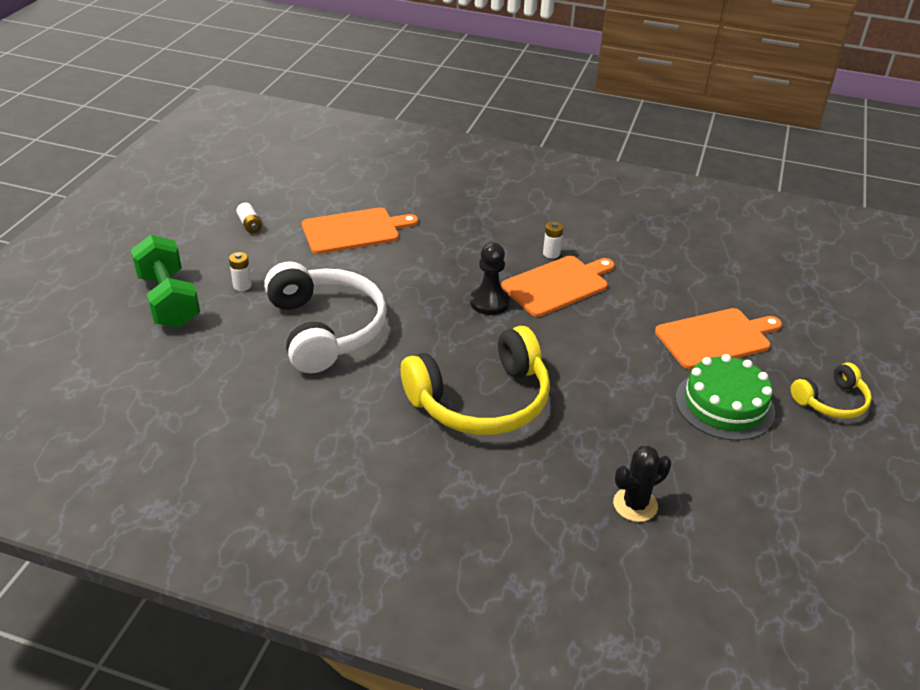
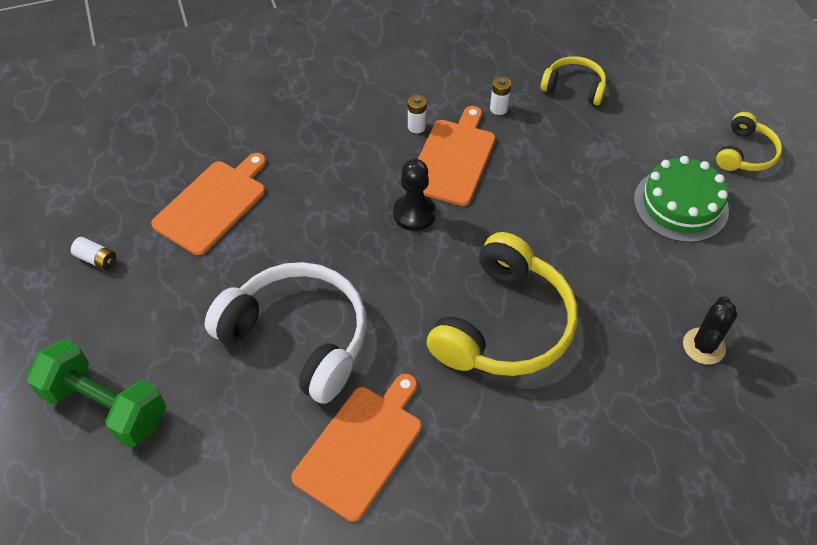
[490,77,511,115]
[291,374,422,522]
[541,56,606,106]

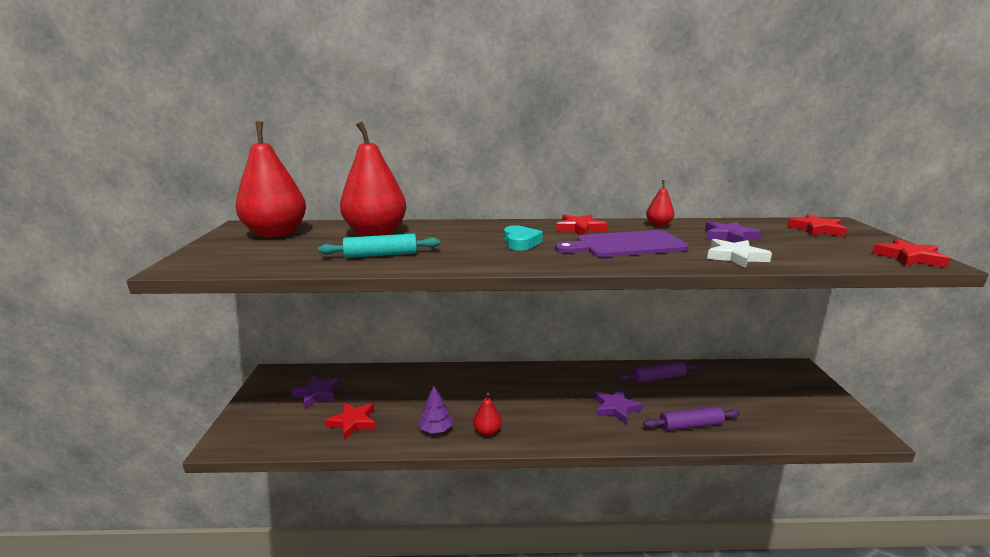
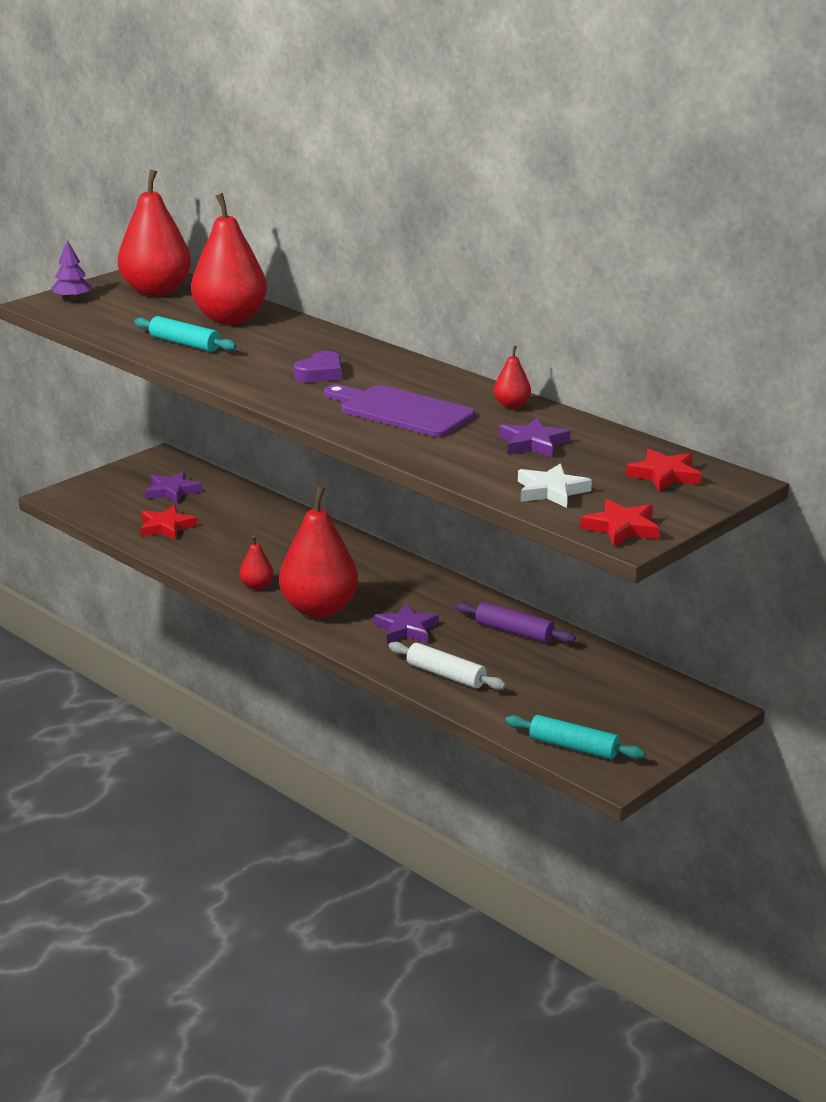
[52,240,92,300]
[294,351,341,382]
[556,214,607,235] (first image)
[389,642,506,690]
[518,464,592,508]
[279,486,358,618]
[505,715,645,759]

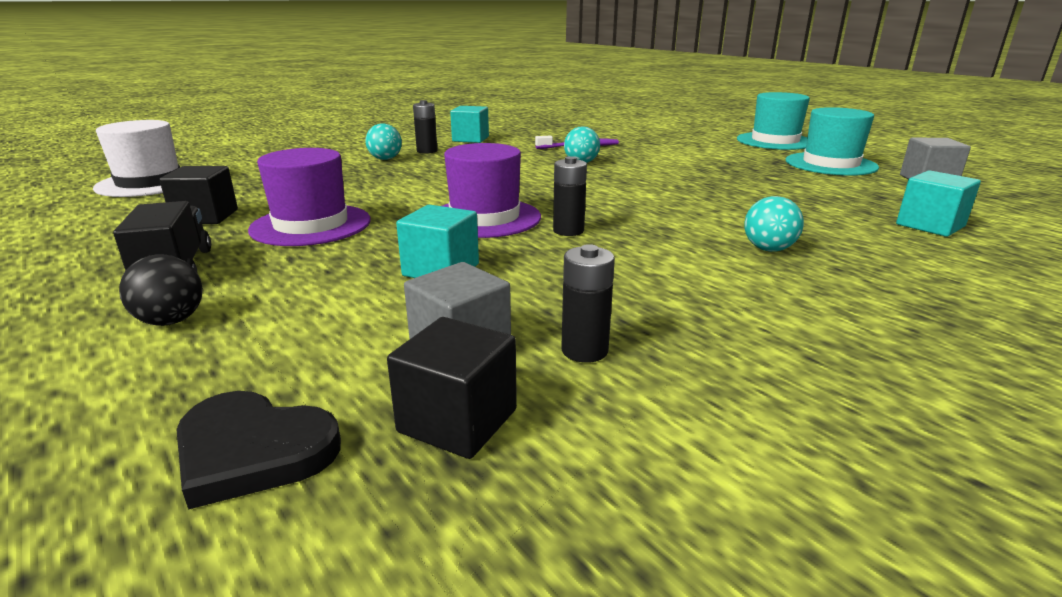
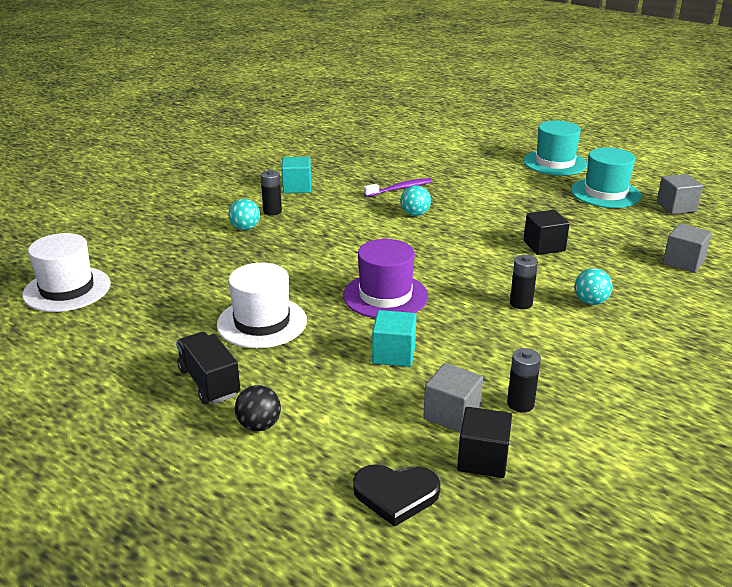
[524,210,570,255]
[217,262,307,348]
[510,255,538,309]
[663,223,712,273]

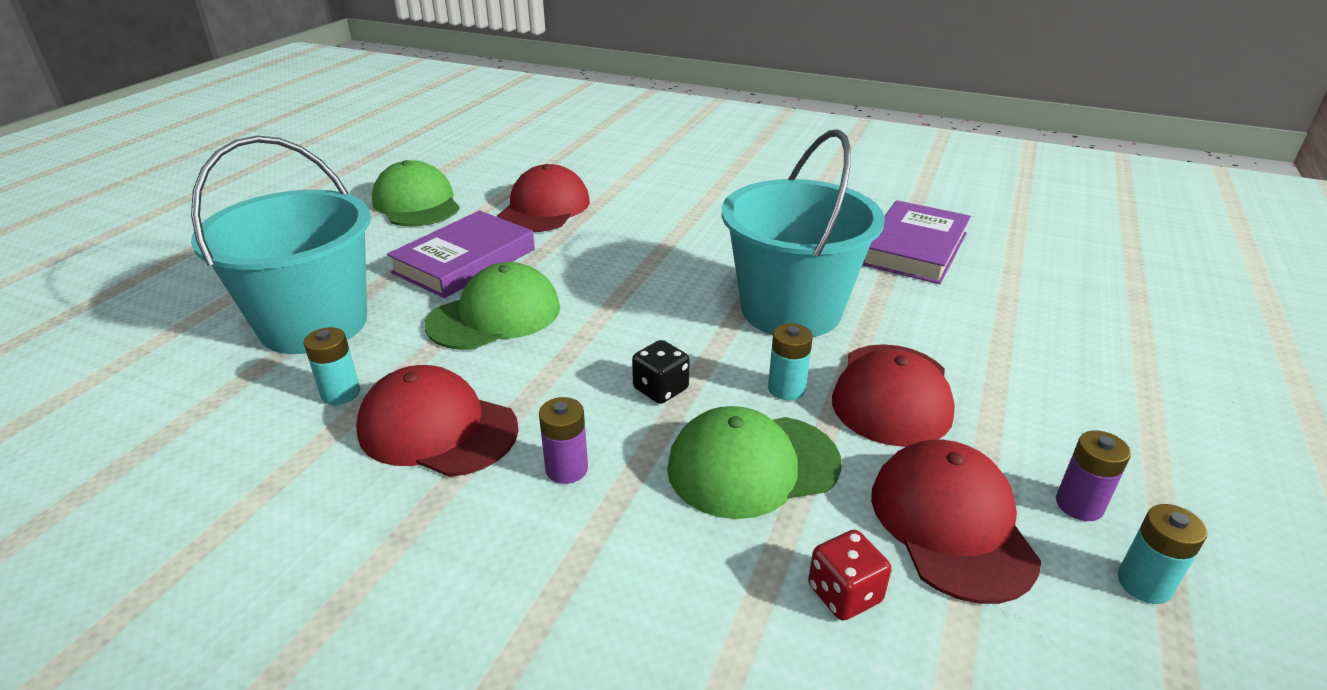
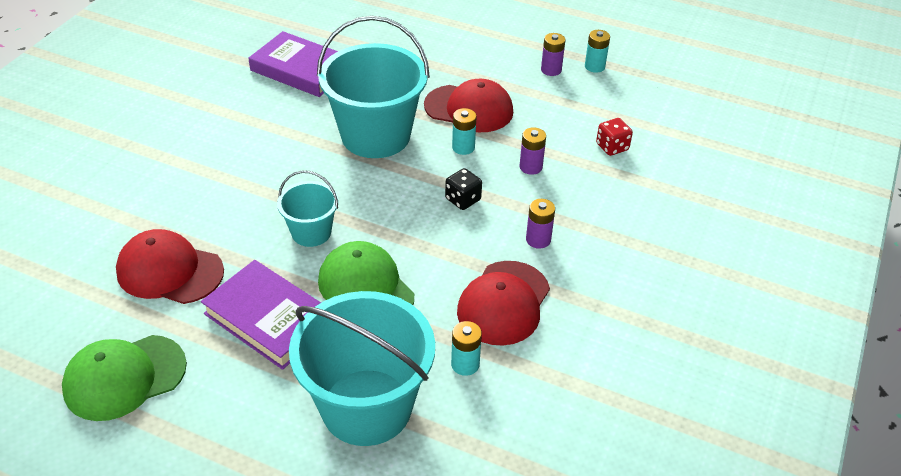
[519,127,546,175]
[871,440,1041,604] (first image)
[277,170,339,247]

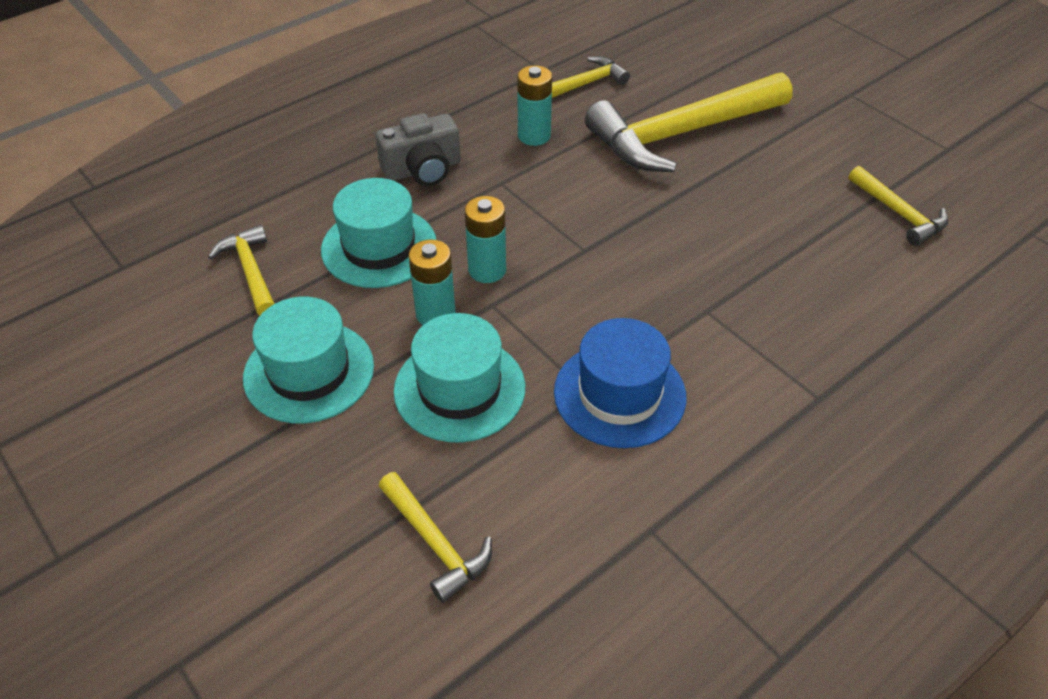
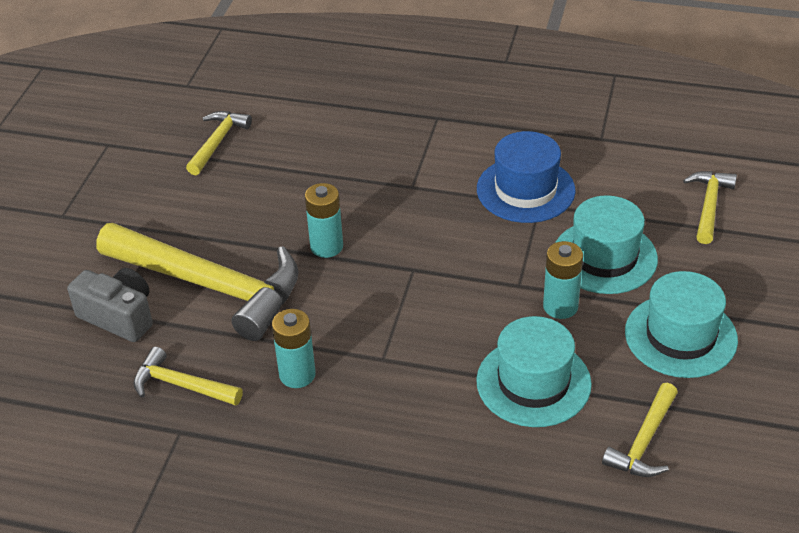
[67,268,153,342]
[305,183,343,258]

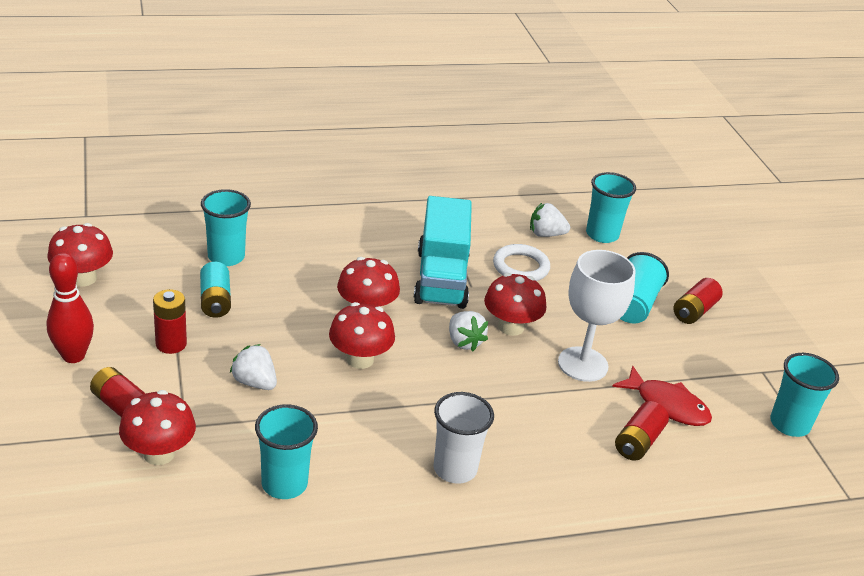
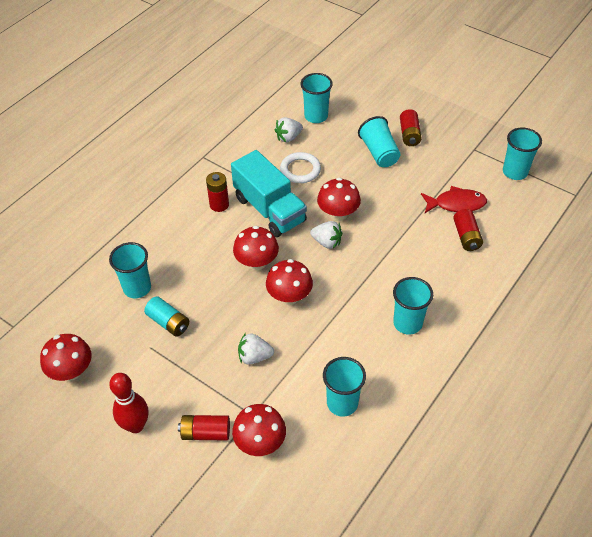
[206,172,229,212]
[393,277,433,335]
[558,250,636,382] (first image)

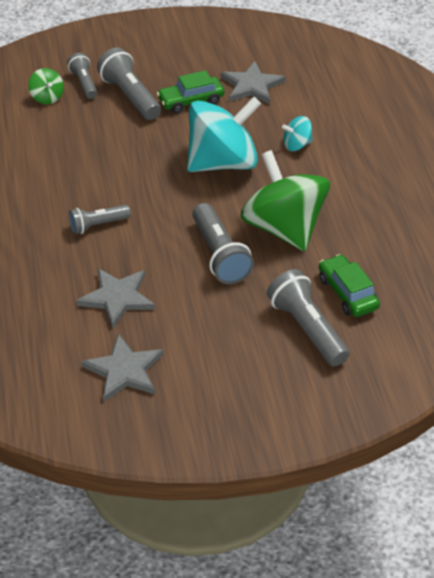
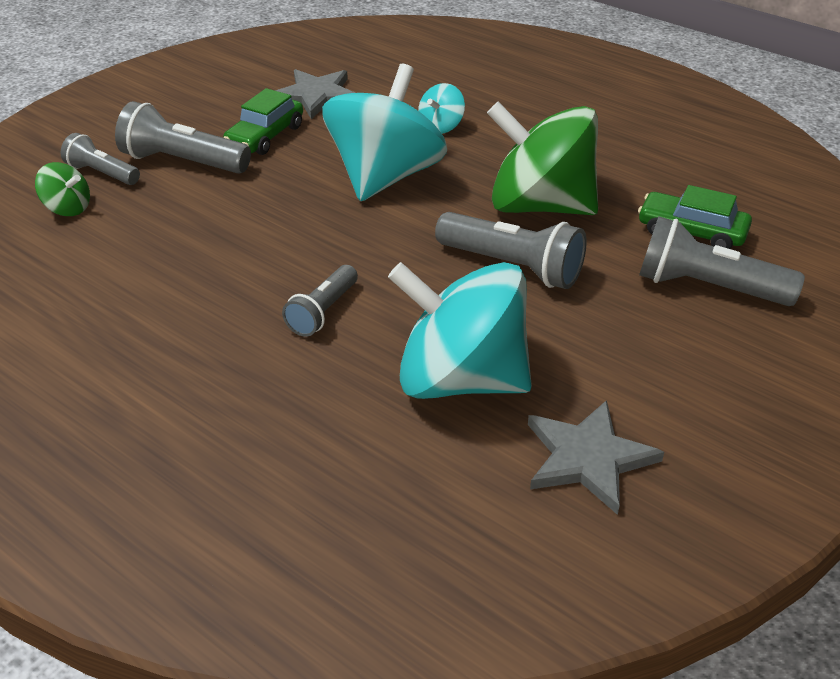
[388,262,532,399]

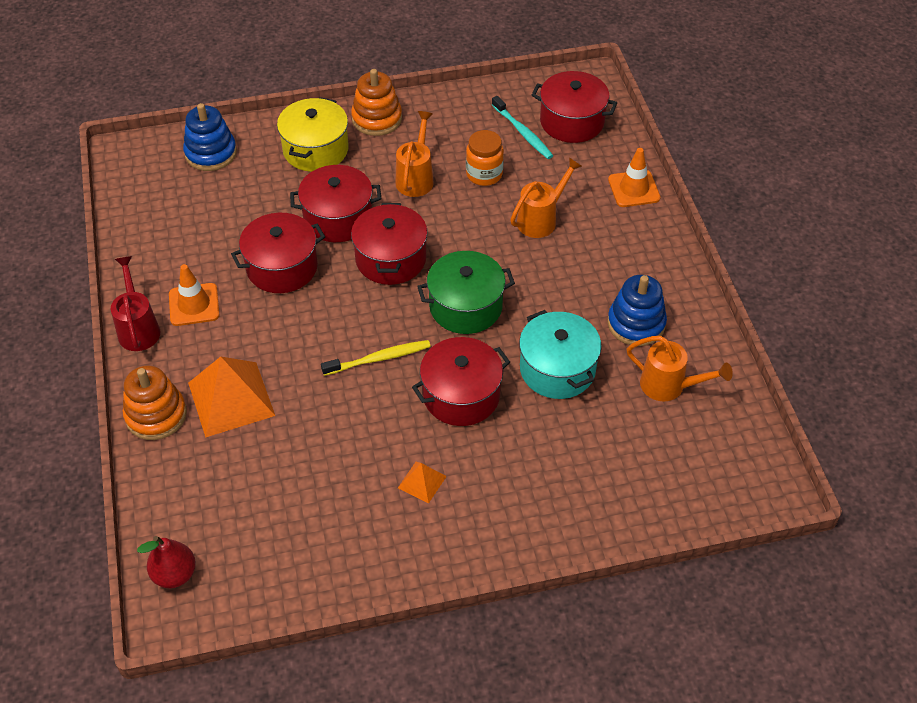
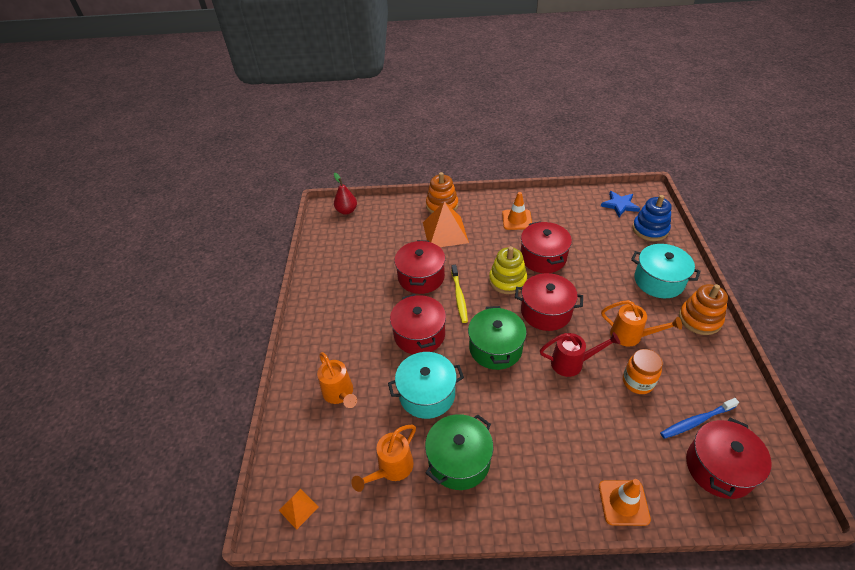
[540,332,620,377]
[631,244,700,298]
[394,240,445,294]
[279,489,319,530]
[660,398,739,439]
[317,352,357,408]
[425,414,493,490]
[489,246,527,294]
[601,191,640,217]

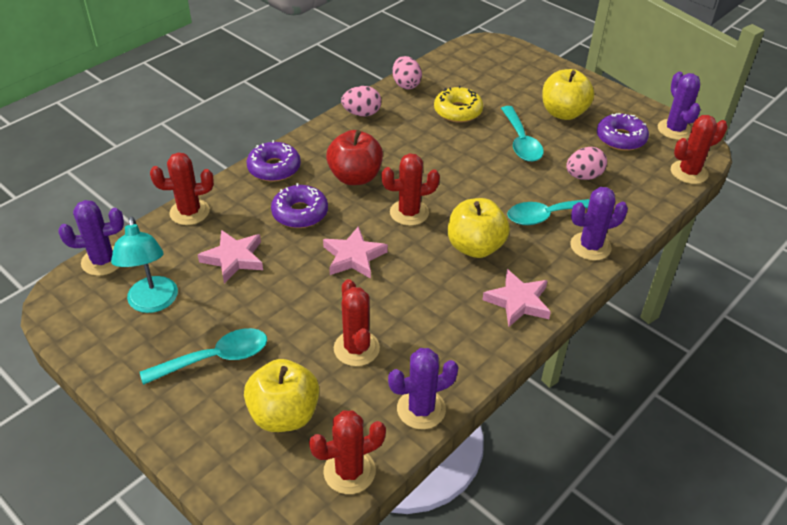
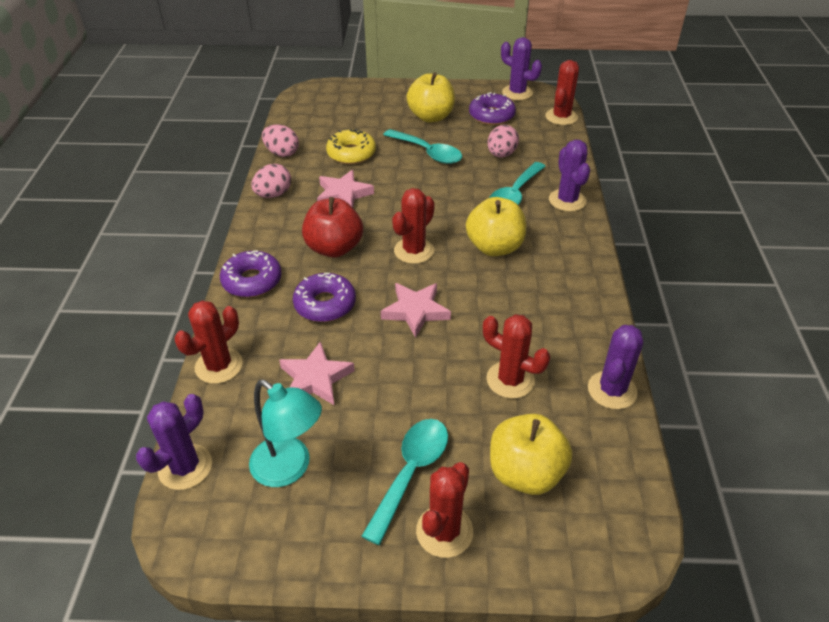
[416,462,473,558]
[317,170,374,208]
[549,140,590,212]

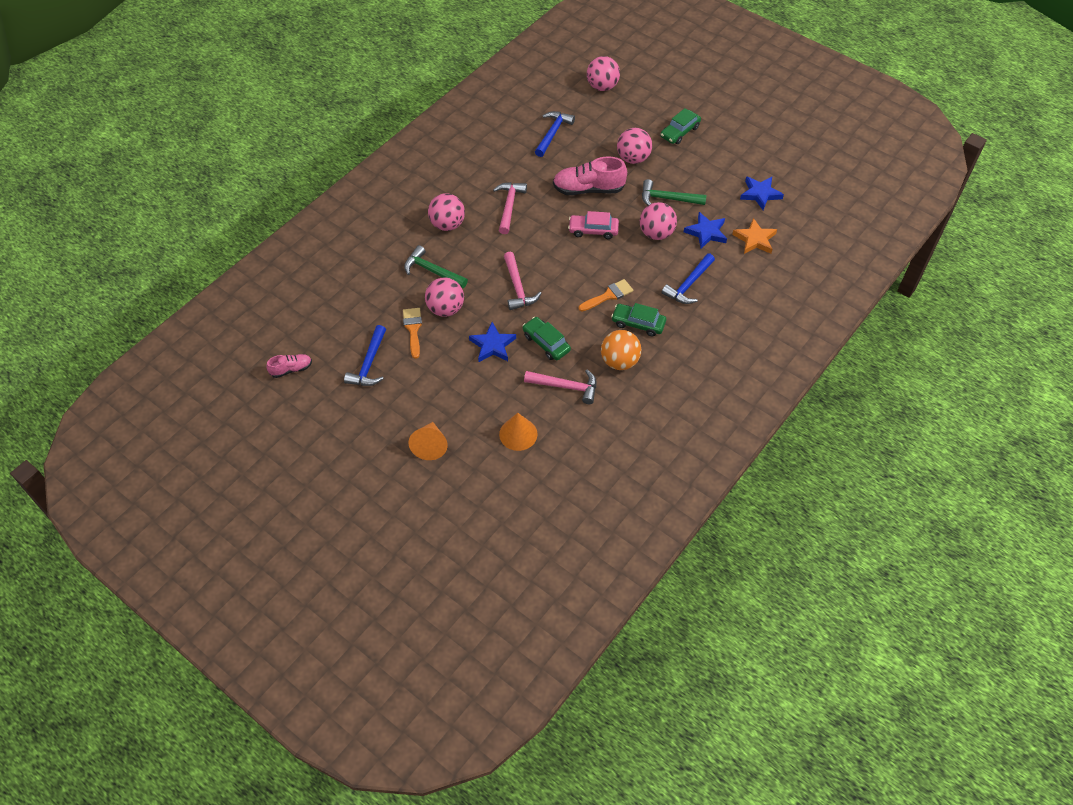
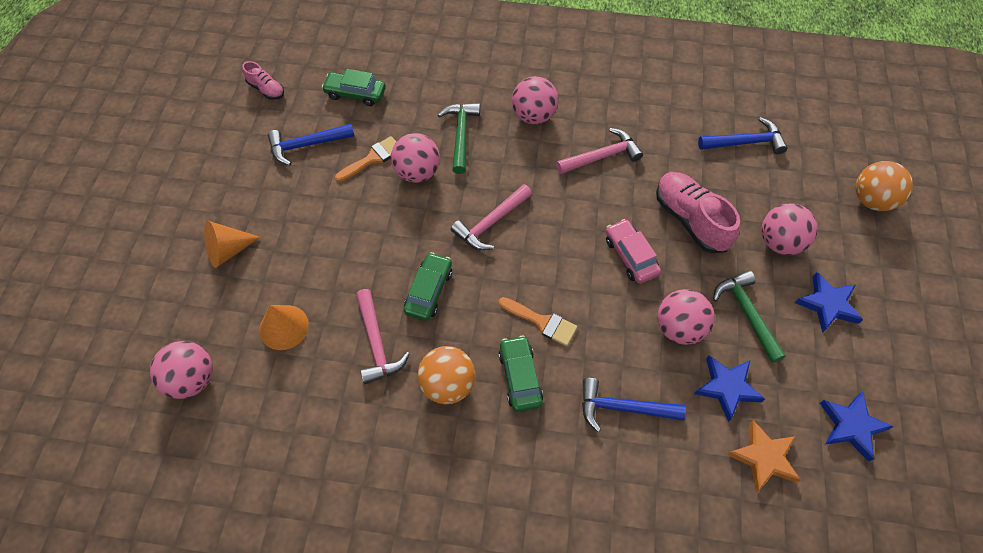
[795,272,863,333]
[150,341,213,399]
[322,69,386,106]
[856,161,913,211]

